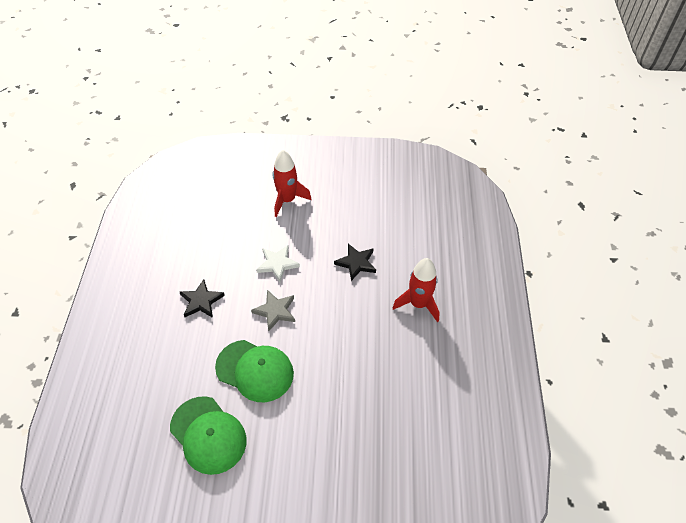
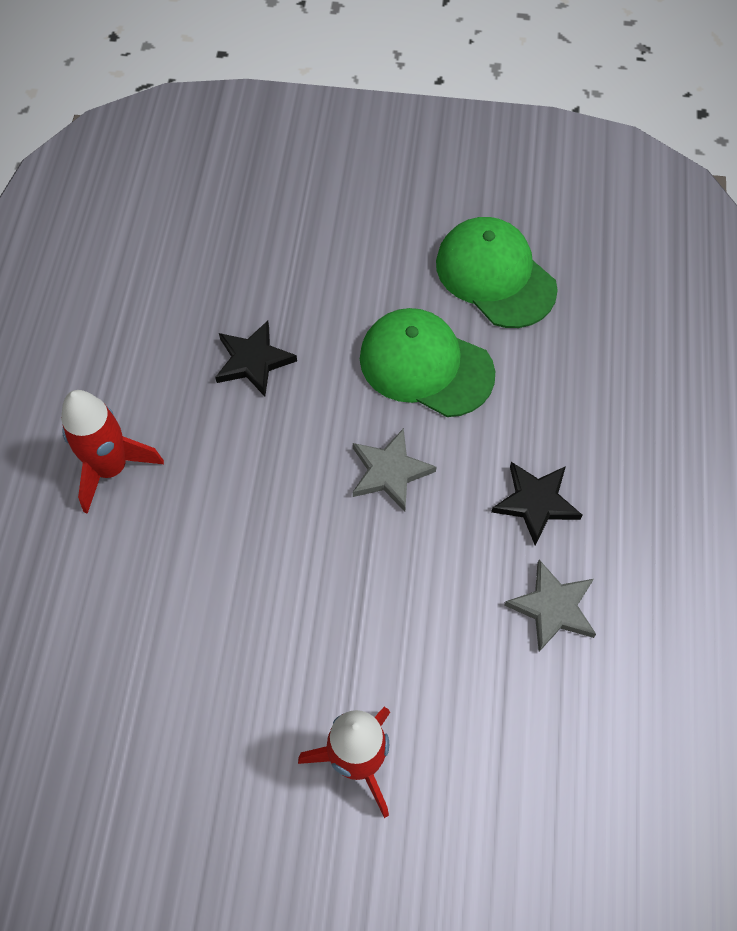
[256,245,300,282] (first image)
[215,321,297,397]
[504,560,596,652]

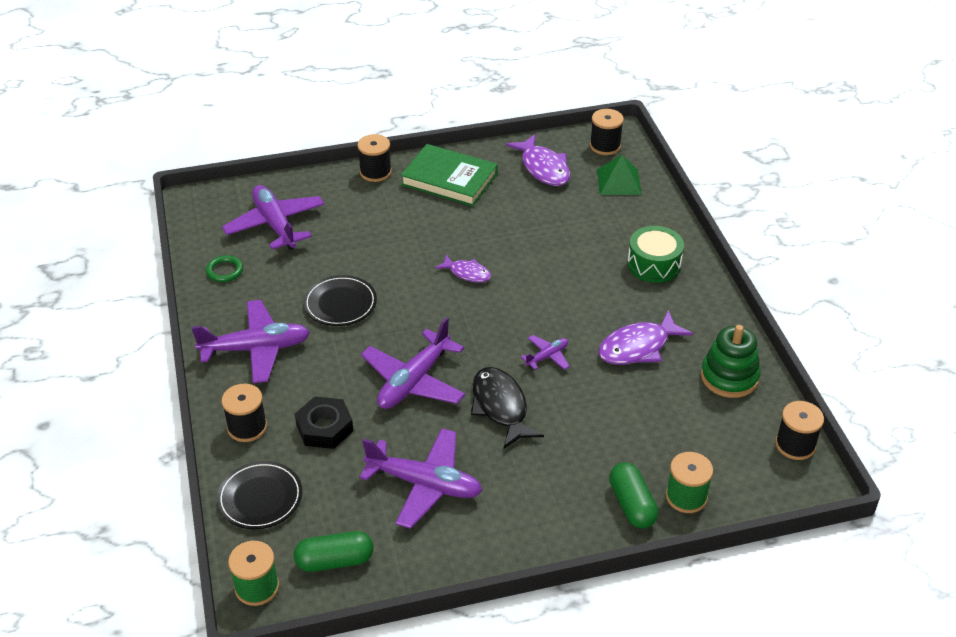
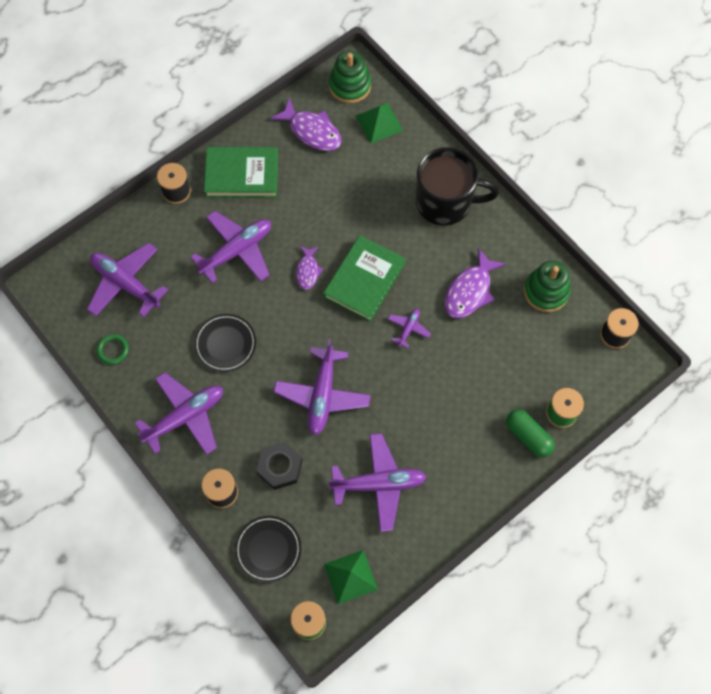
[324,550,378,604]
[296,246,323,290]
[471,367,544,449] (first image)
[329,51,371,103]
[416,147,499,225]
[191,211,271,283]
[323,235,406,322]

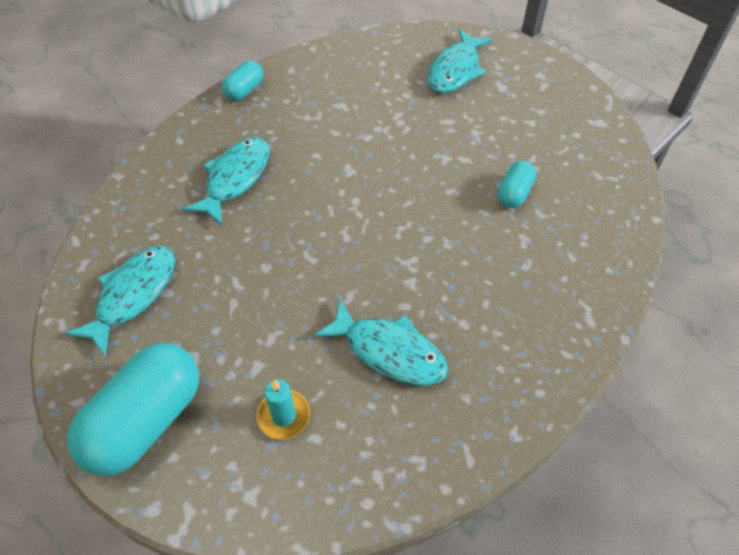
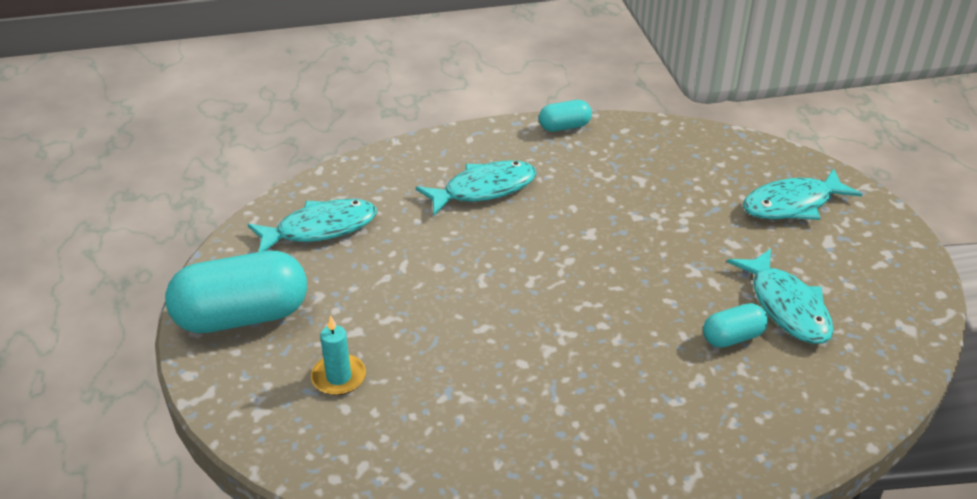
[727,248,834,344]

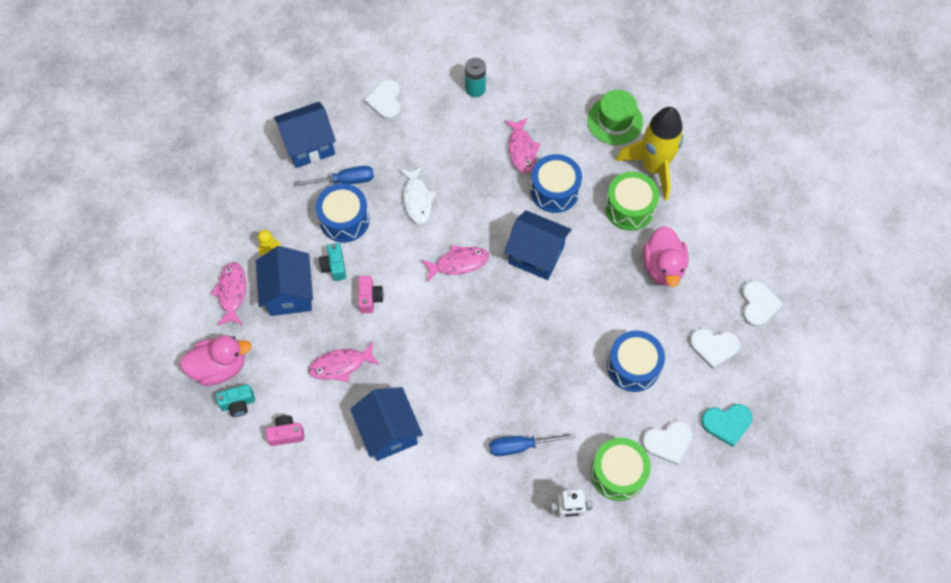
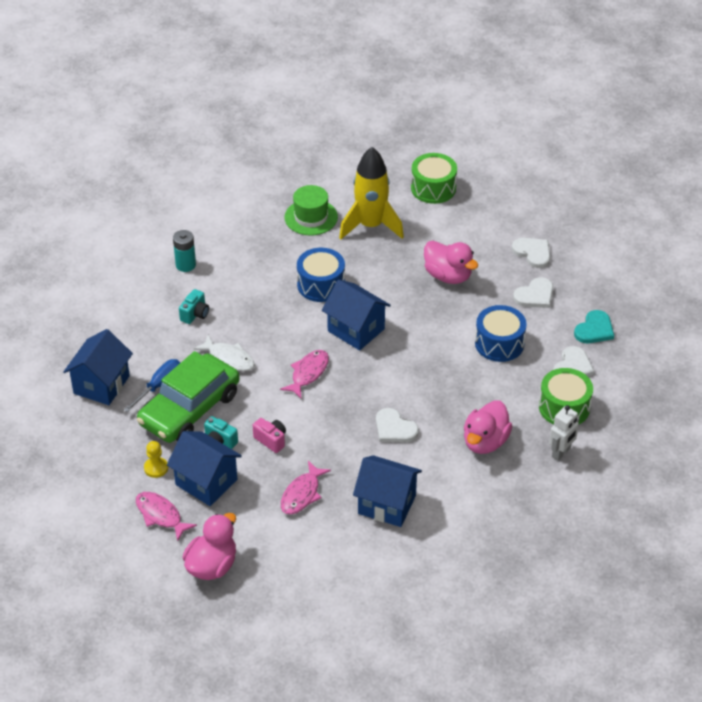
[179,289,209,324]
[266,415,305,446] (first image)
[137,351,240,443]
[376,408,419,442]
[464,400,512,454]
[322,280,391,351]
[505,118,540,173] (first image)
[411,153,457,204]

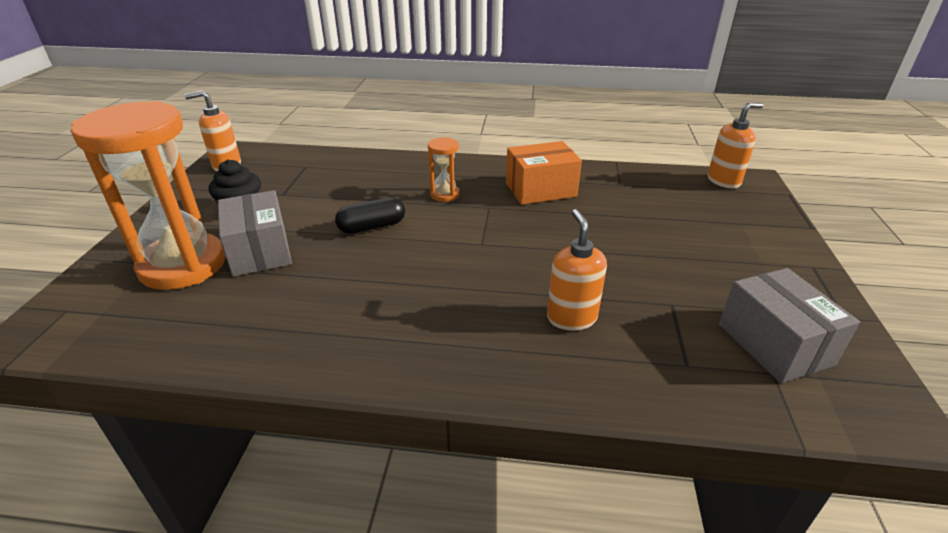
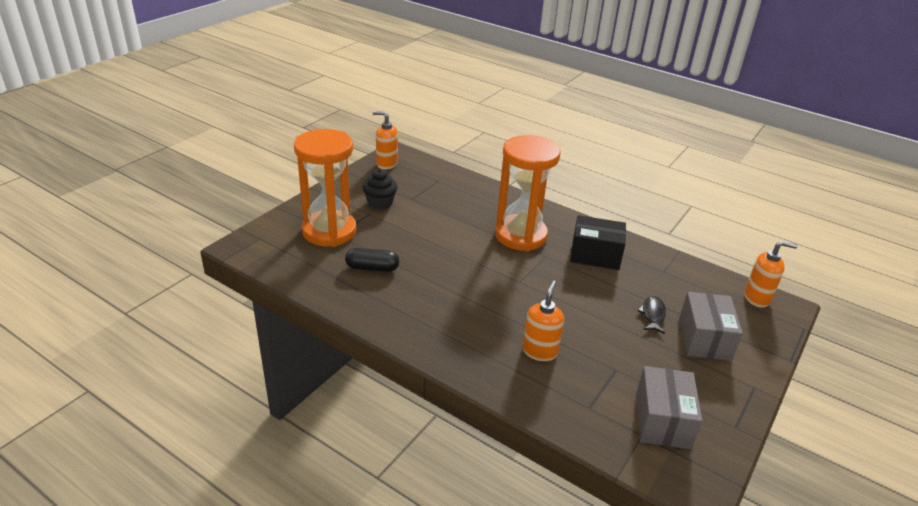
[679,292,743,361]
[345,248,399,272]
[495,135,561,251]
[570,215,626,270]
[637,296,666,334]

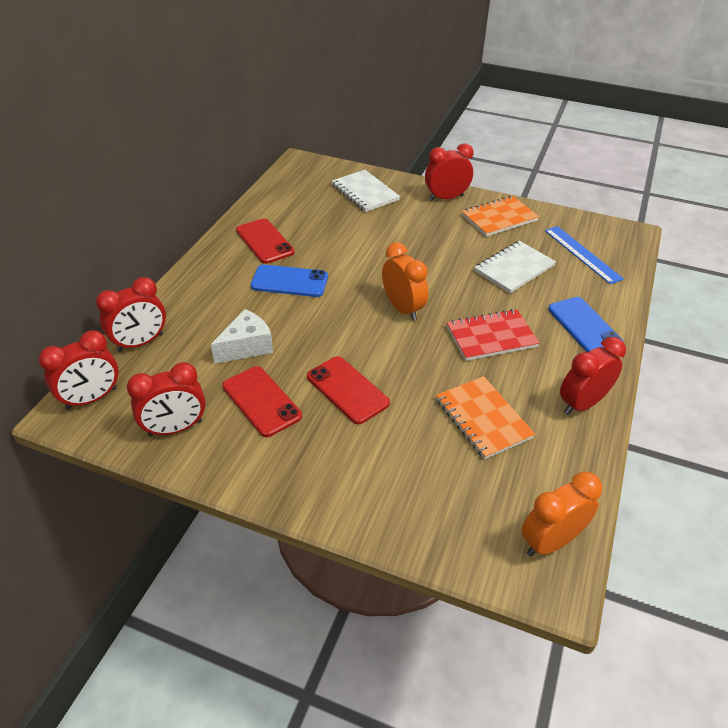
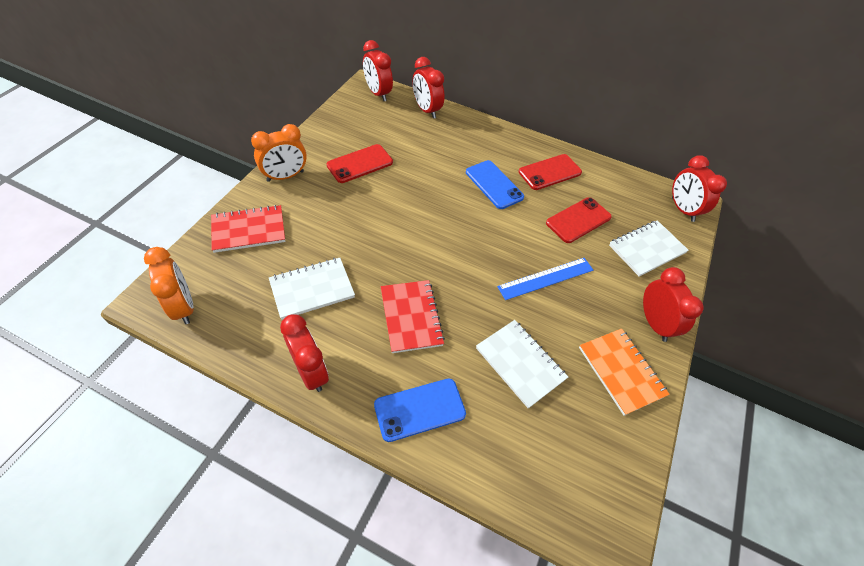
[672,155,727,222]
[211,309,273,364] (first image)
[466,160,524,209]
[546,197,612,243]
[251,124,307,182]
[269,258,355,320]
[497,258,593,300]
[211,205,285,253]

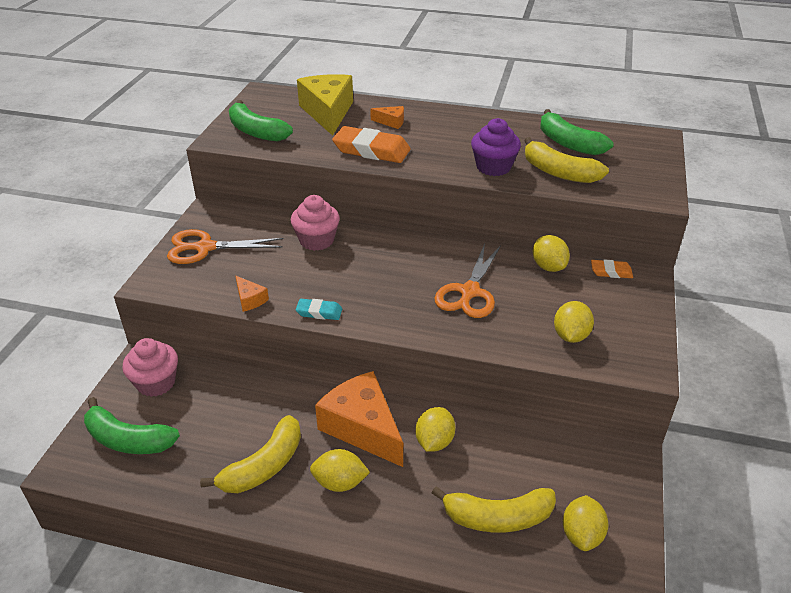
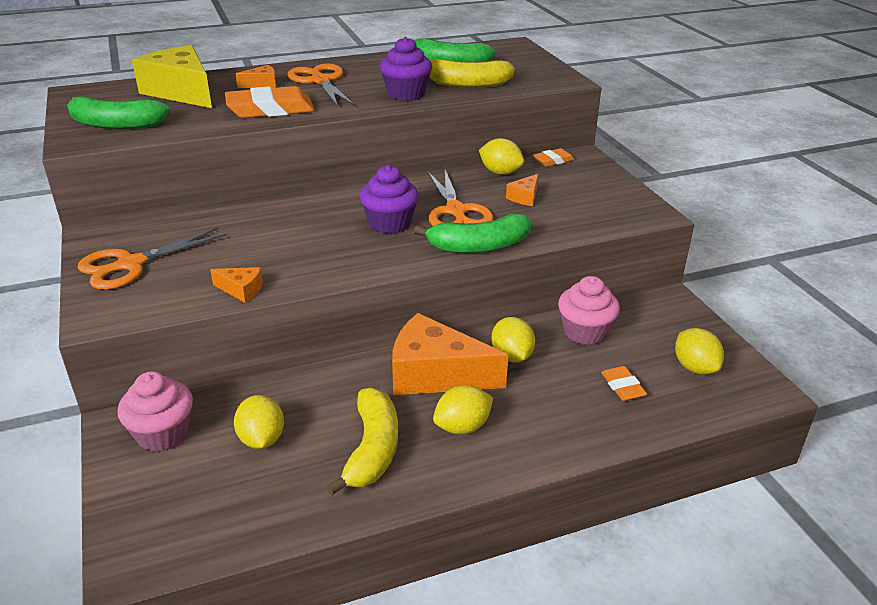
[414,214,531,253]
[558,276,620,345]
[296,299,342,320] (first image)
[601,366,647,401]
[234,395,284,449]
[287,64,355,107]
[360,165,419,234]
[506,174,538,206]

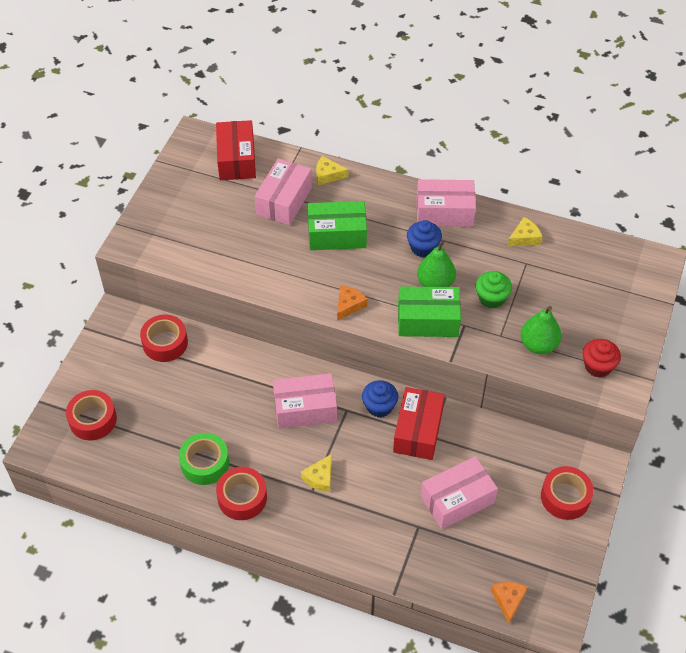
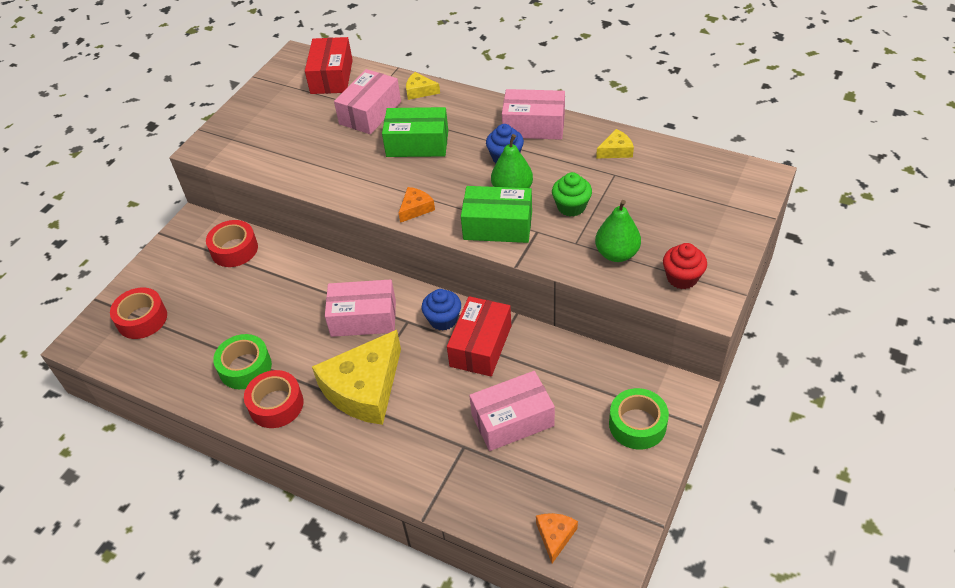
[312,330,401,425]
[609,388,669,450]

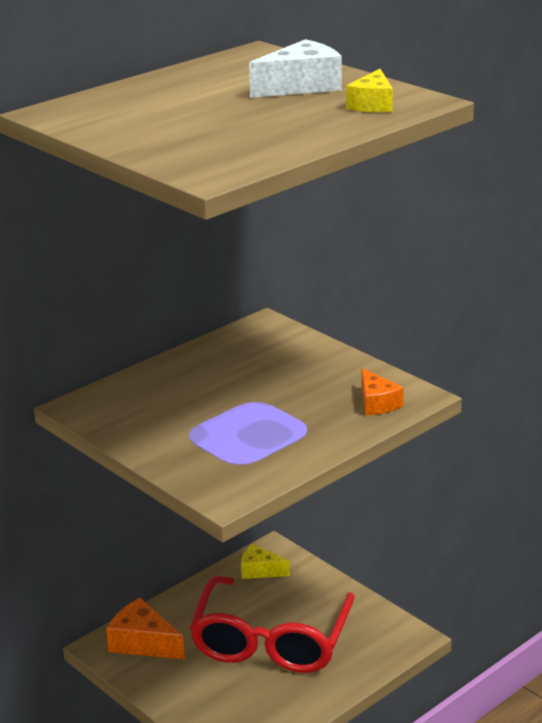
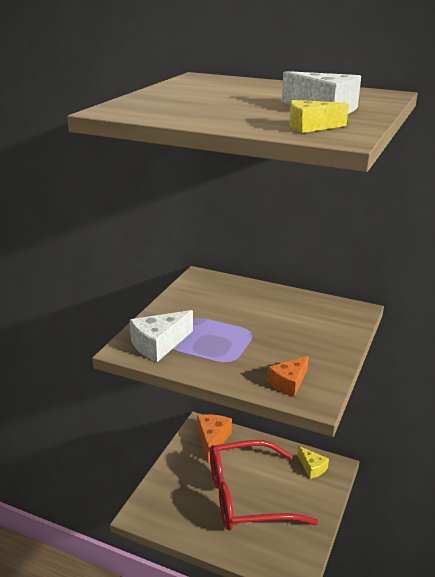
[297,446,329,479]
[130,310,193,362]

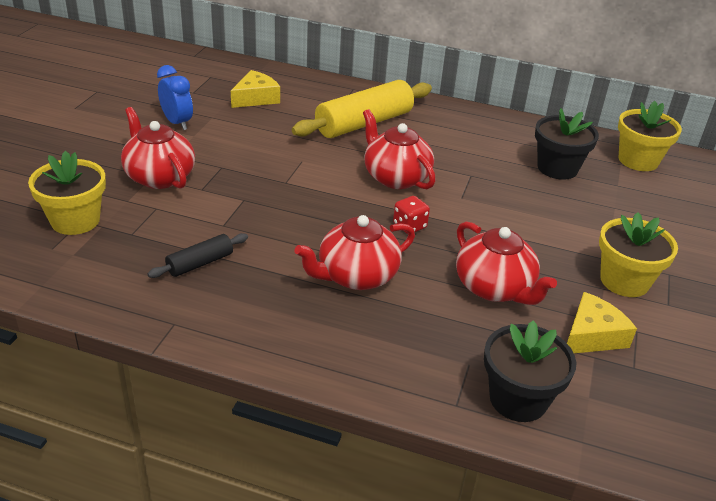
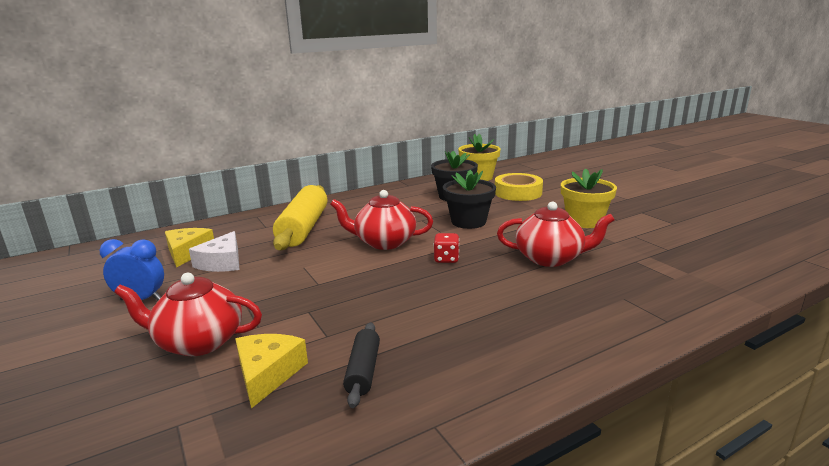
[28,151,106,235] (first image)
[295,215,415,290] (first image)
[443,170,496,229]
[235,334,308,409]
[189,231,239,272]
[495,173,543,201]

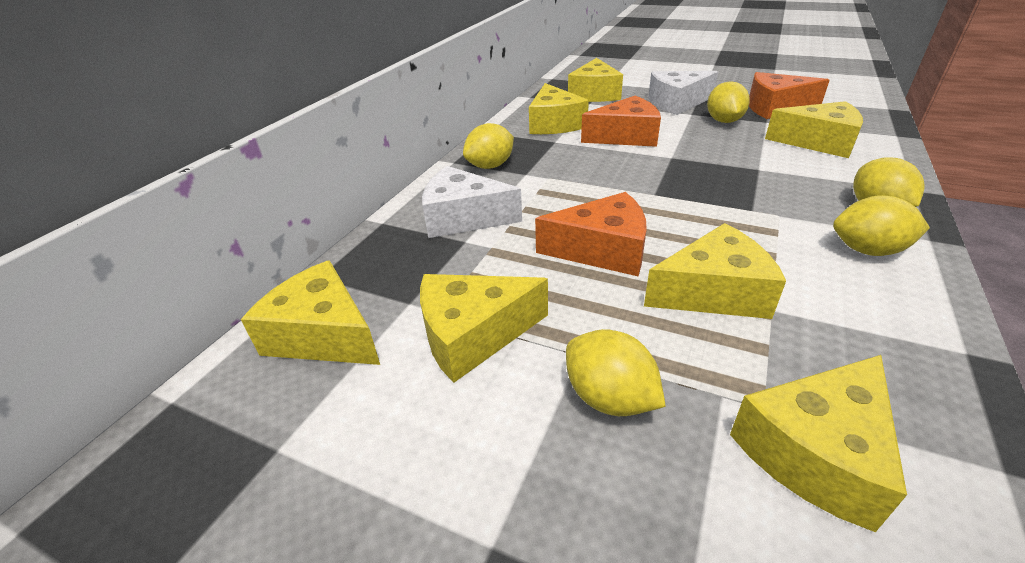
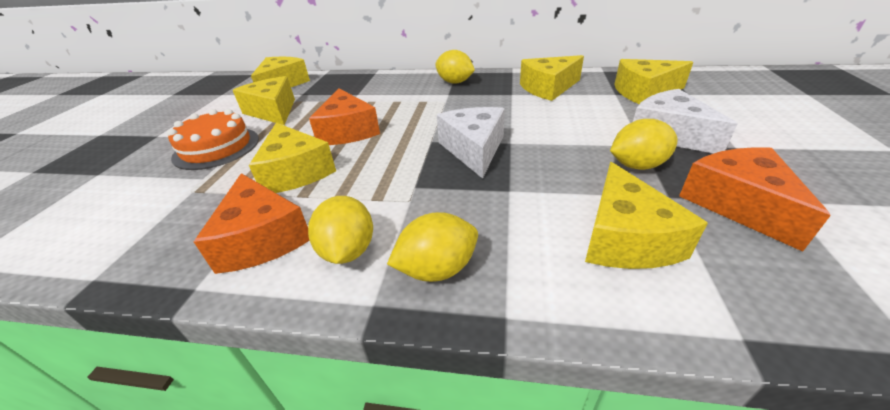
[437,107,505,179]
[167,109,259,170]
[194,173,310,274]
[730,355,907,532] (first image)

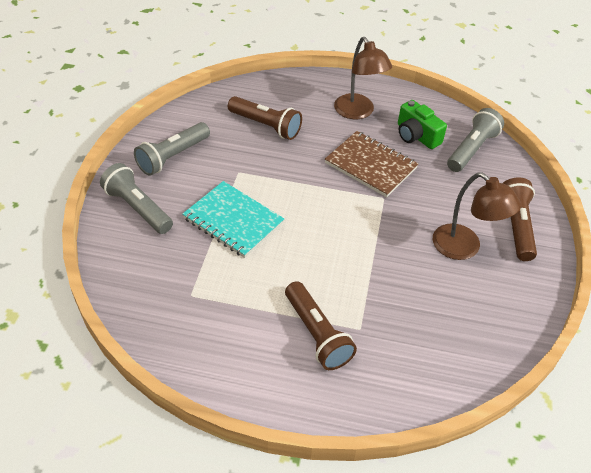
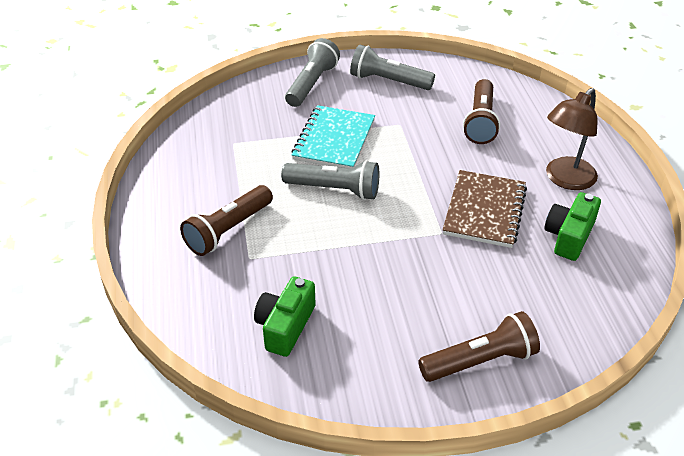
[433,173,521,260] (first image)
[281,160,379,200]
[254,277,315,357]

